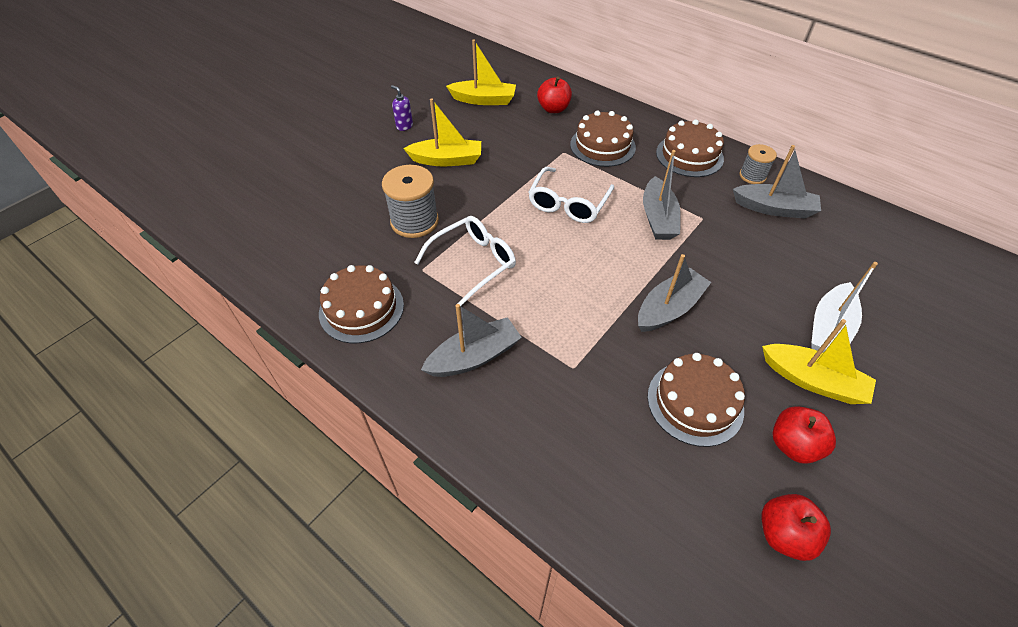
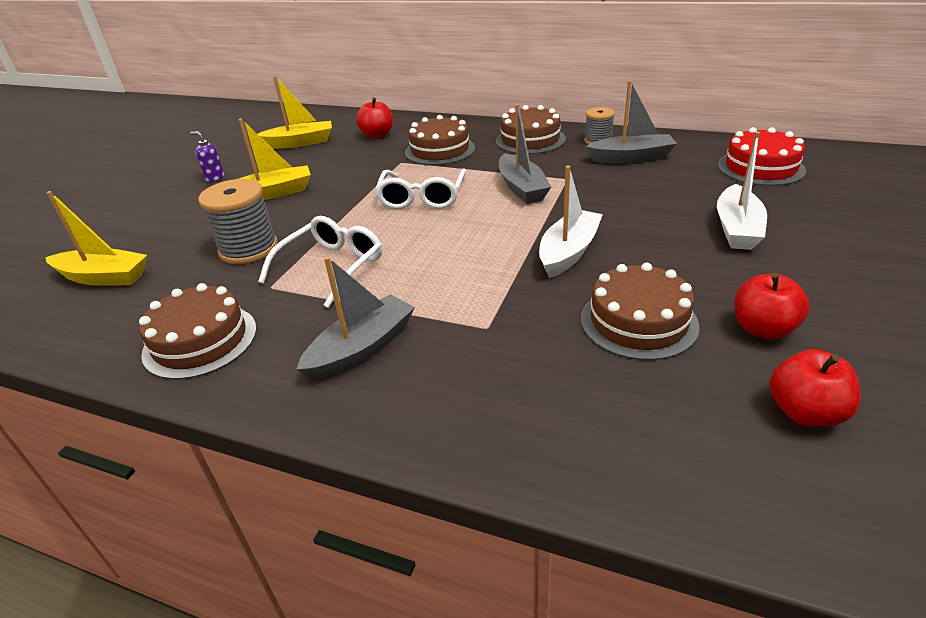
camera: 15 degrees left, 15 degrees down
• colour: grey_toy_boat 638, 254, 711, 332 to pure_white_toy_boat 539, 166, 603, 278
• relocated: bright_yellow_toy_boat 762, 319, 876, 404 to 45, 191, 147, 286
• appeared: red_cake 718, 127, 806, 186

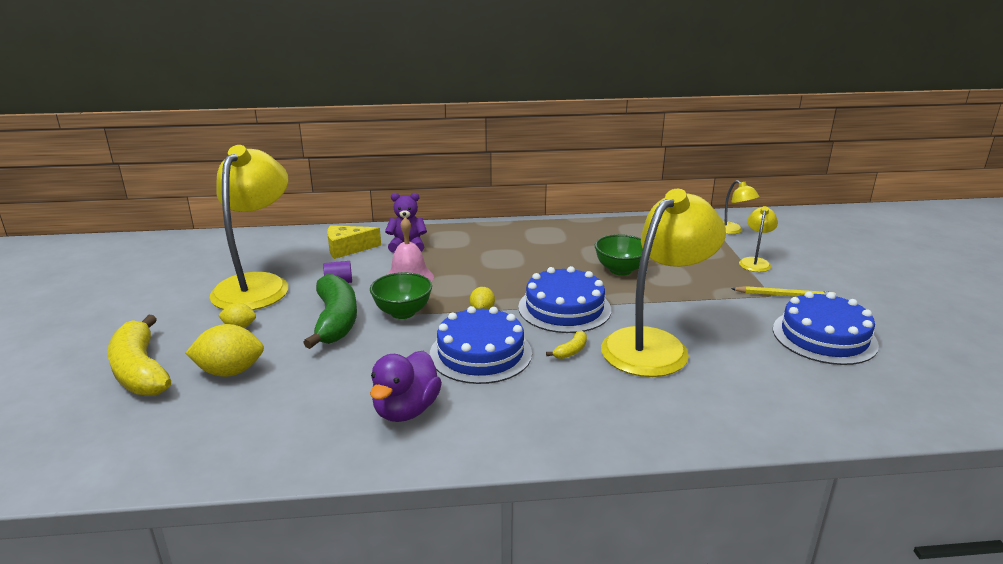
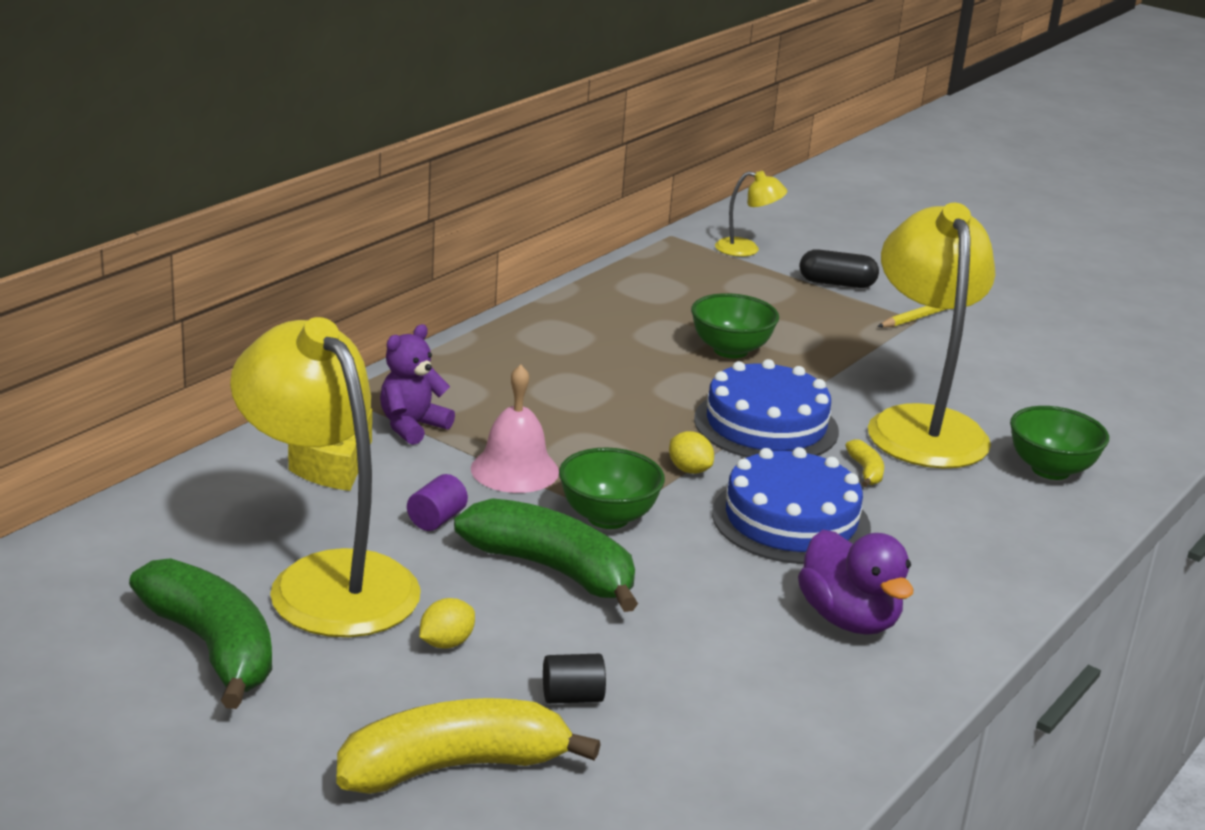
camera: 50 degrees left, 0 degrees up
• exchanged: bright_yellow_reading_lamp 739, 206, 778, 272 to black_pill 800, 249, 879, 288
• missing: blue_cake 773, 291, 879, 365
• spun: bright_yellow_toy_banana 107, 315, 171, 396 = 337, 698, 601, 794 150 degrees clockwise
• exchanged: bright_yellow_toy_lemon 186, 324, 264, 377 to black_cylinder_shape 543, 653, 606, 704
• appeared: emerald_serving_bowl 1010, 406, 1109, 480
• appeared: emerald_toy_banana 129, 558, 272, 709

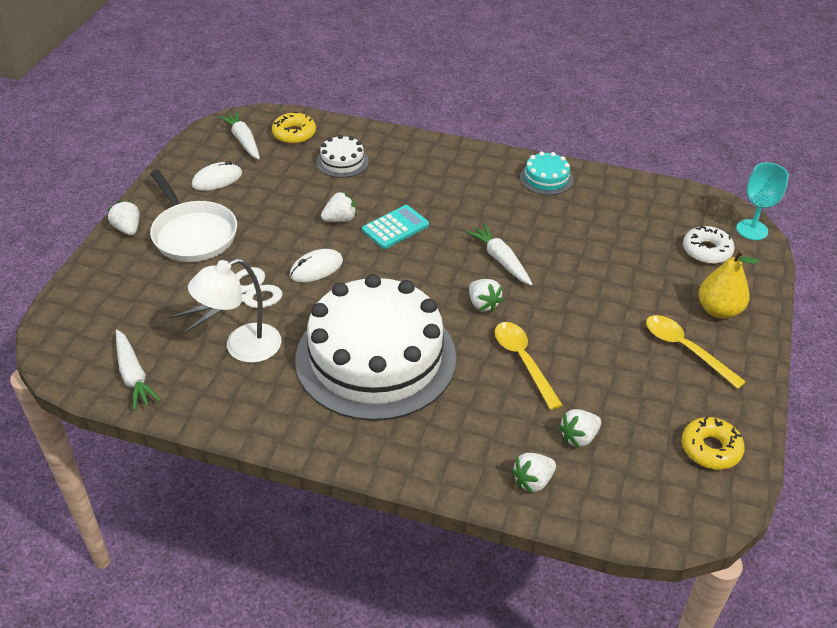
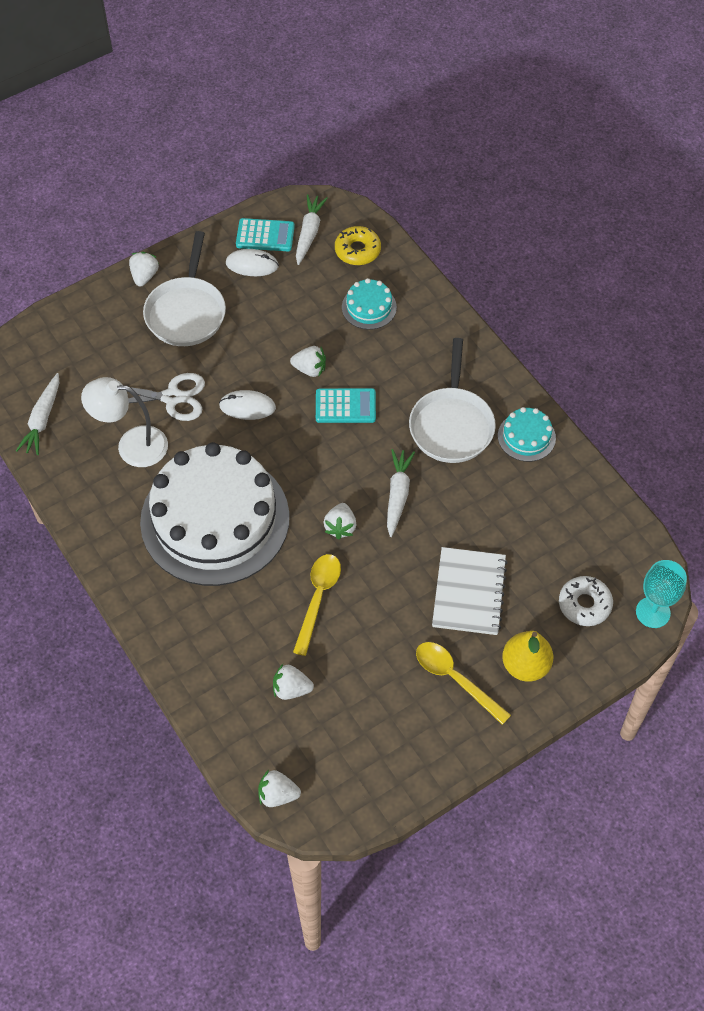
camera: 40 degrees right, 15 degrees up
• colour: pure_white_cake 316, 135, 369, 178 to turquoise_cake 342, 278, 397, 330
• spun: bright_yellow_teaspoon 646, 315, 746, 389 = 416, 642, 511, 725 45 degrees counterclockwise
• missing: bright_yellow_doughnut 682, 417, 745, 469
• relocated: pure_white_strawberry 511, 453, 556, 494 to 258, 770, 301, 807
• appeared: turquoise_adding_machine 236, 218, 295, 251
• appeared: pure_white_pan 409, 338, 496, 463
• appeared: pure_white_notebook 432, 547, 508, 635

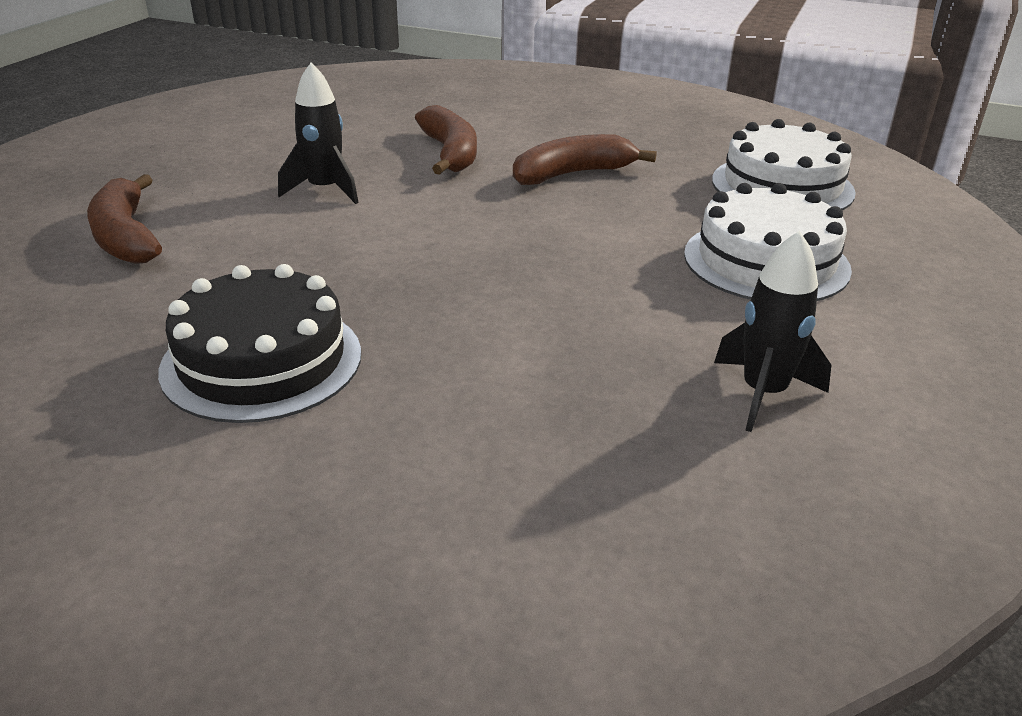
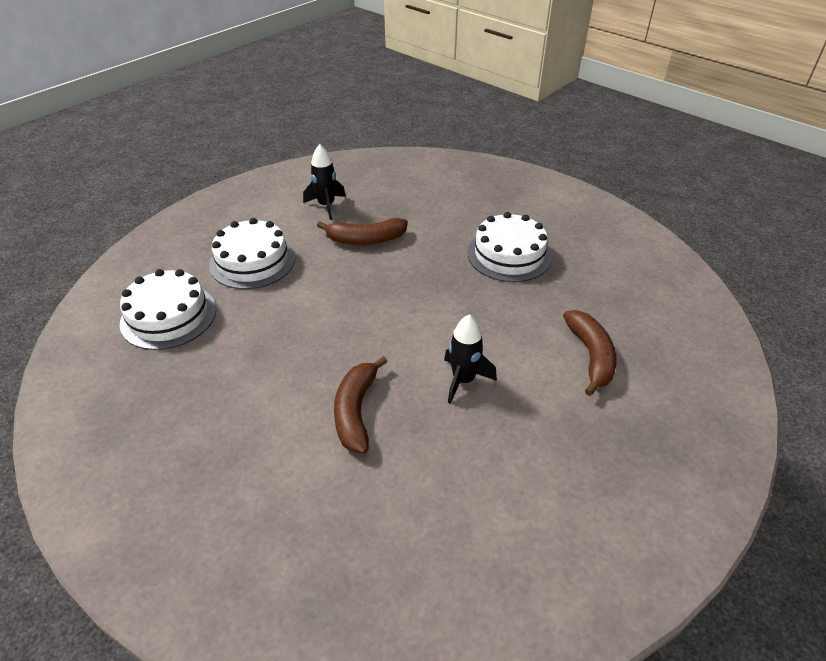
camera: 160 degrees left, 10 degrees up
• relocated: dark_brown_toy_banana 513, 134, 657, 185 to 317, 218, 408, 245
• colour: black_cake 158, 264, 361, 423 to pure_white_cake 468, 212, 552, 282

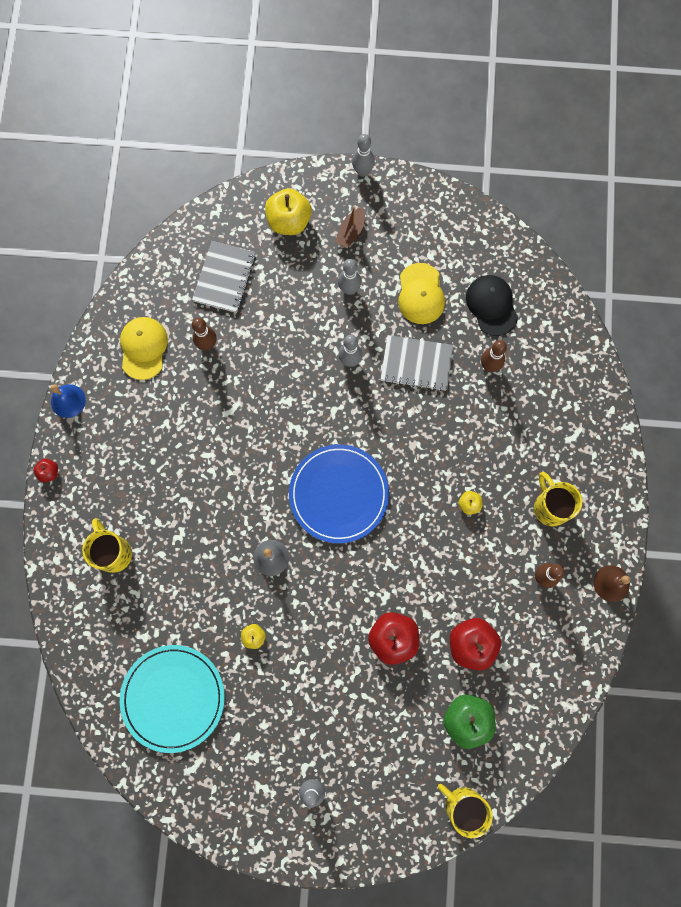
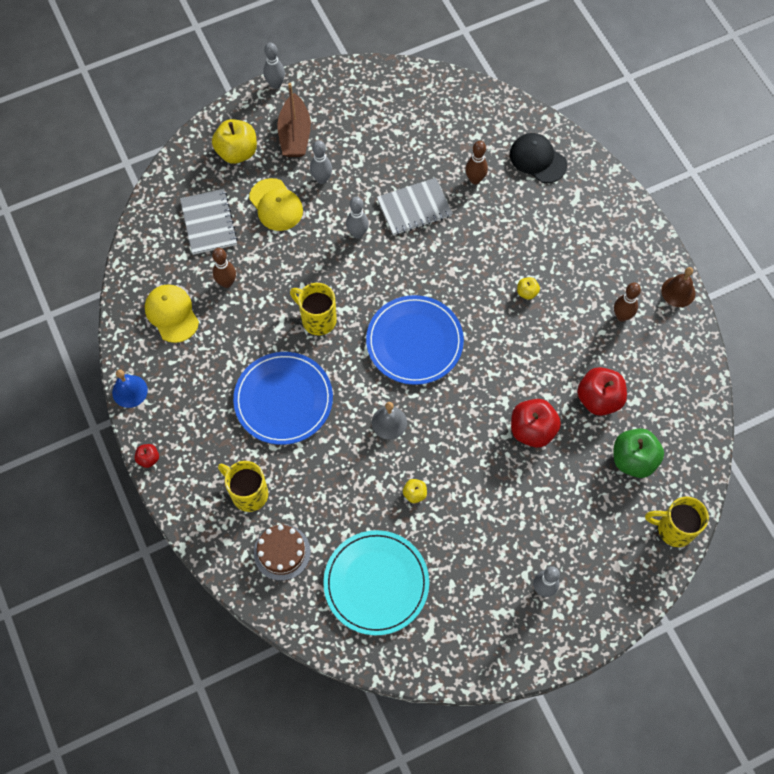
camera: 30 degrees left, 10 degrees down
• size: dark_brown_toy_boat 335, 206, 365, 248 = 277, 83, 311, 157 x1.64
• relocated: bright_yellow_peaked_cap 398, 263, 445, 324 to 249, 178, 303, 231
• relocated: black_peaked_cap 466, 275, 518, 336 to 510, 133, 567, 183
• relocated: bright_yellow_mug 534, 472, 582, 527 to 290, 283, 337, 335
• appeared: blue_dinner_plate 233, 352, 333, 445
• appeared: dark_brown_cake 254, 525, 311, 581

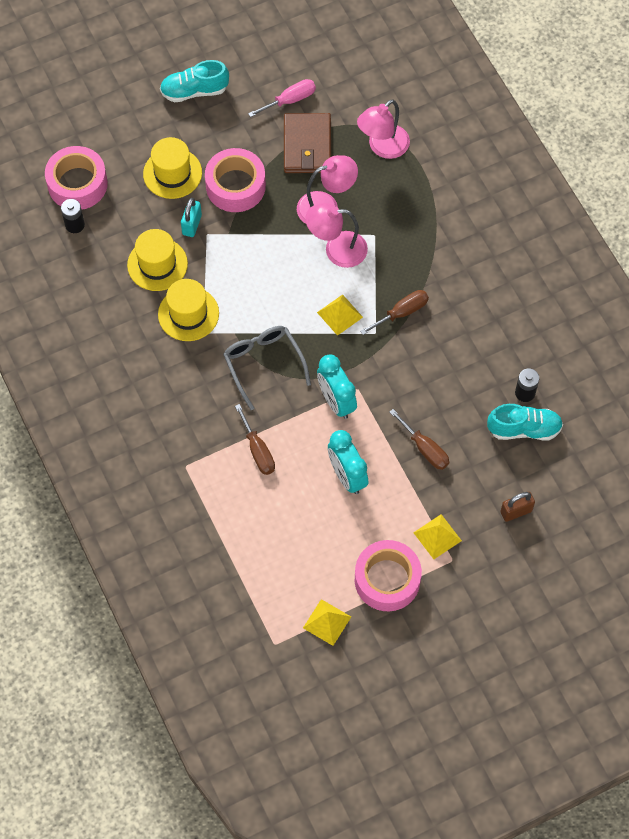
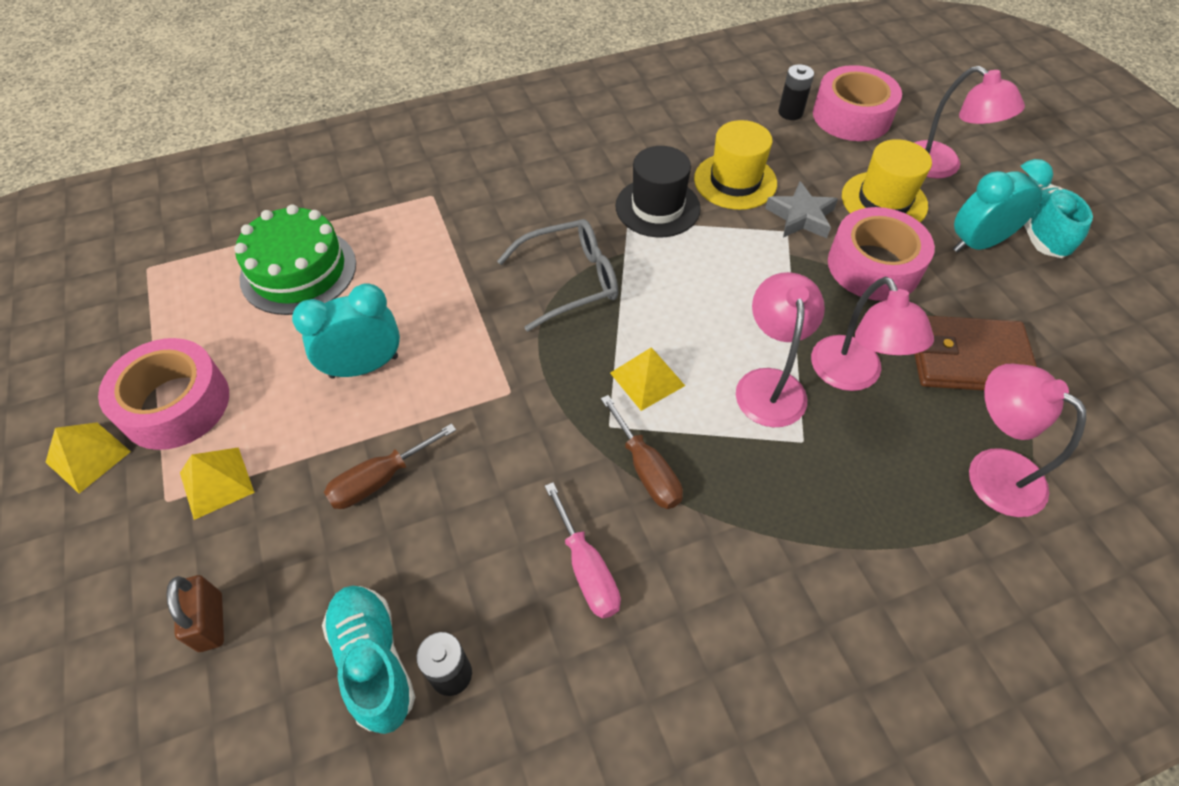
camera: 95 degrees right, 10 degrees down
• relocated: rose-pink_flat_screwdriver 248, 79, 316, 117 to 545, 482, 621, 619
• exchanged: turquoise_small_lock 181, 198, 202, 237 to grey_star_shape 765, 181, 838, 238
• colour: bright_yellow_tall_hat 158, 279, 219, 341 to black_tall_hat 615, 146, 701, 238
• relocated: turquoise_alarm_clock 317, 354, 357, 419 to 953, 159, 1053, 253
• missing: dark_brown_flat_screwdriver 235, 404, 275, 475
• spun: turquoise_sneaker 487, 404, 563, 440 = 322, 586, 415, 734 150 degrees clockwise
• relocated: bright_yellow_pyramid_shape 303, 599, 351, 646 to 45, 422, 131, 494
• appeared: rose-pink_reading_lamp 914, 66, 1025, 179
• appeared: emerald_cake 234, 204, 356, 315

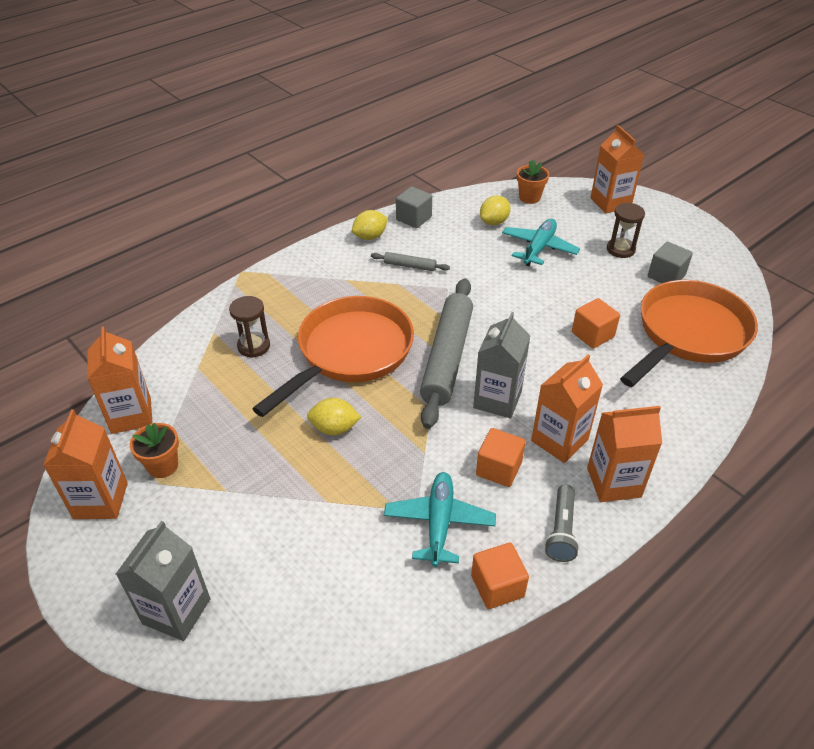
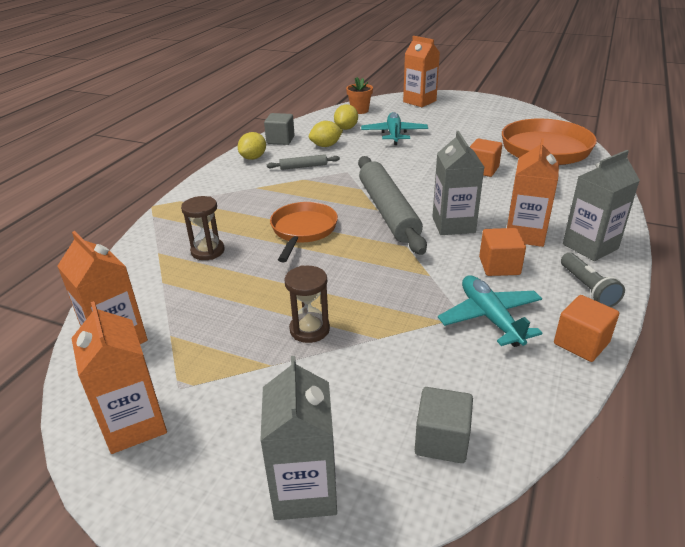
camera: 25 degrees left, 10 degrees down
• relocated: dark_brown_sand_timer 607, 203, 645, 258 to 284, 265, 330, 343
• relocated: grey_solid_cube 648, 242, 693, 283 to 415, 387, 473, 463
• size: orange_pan 252, 296, 414, 417 = 270, 202, 338, 262 x0.61
• relocated: bright_yellow_toy_lemon 307, 398, 361, 435 to 309, 121, 343, 147
• colour: orange_milk_carton 587, 406, 662, 502 to grey_milk_carton 563, 150, 640, 261
• missing: orange_potted_plant 130, 423, 179, 478

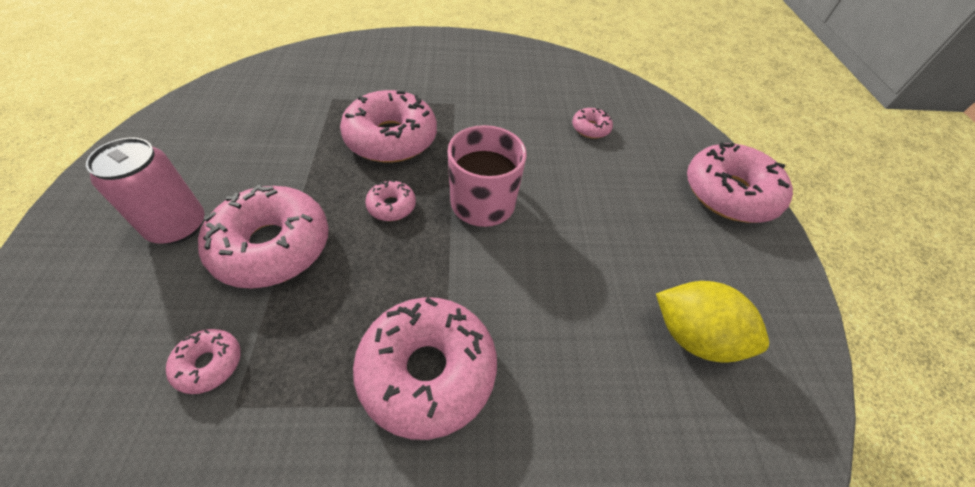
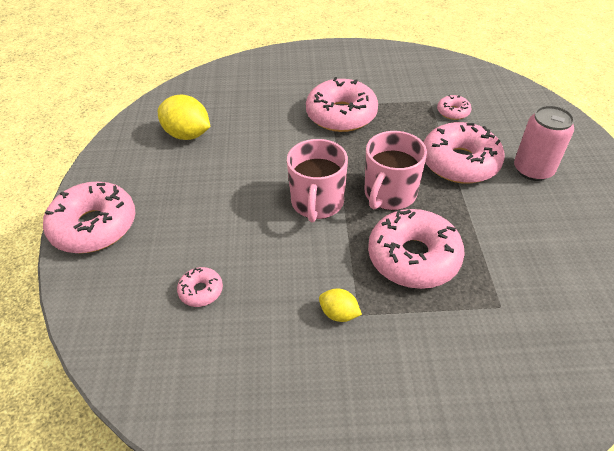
camera: 175 degrees left, 5 degrees down
• exchanged: rose-pink_doughnut 365, 179, 416, 221 to rose-pink_mug 364, 131, 427, 210
• appeared: bright_yellow_toy_lemon 319, 289, 362, 322

